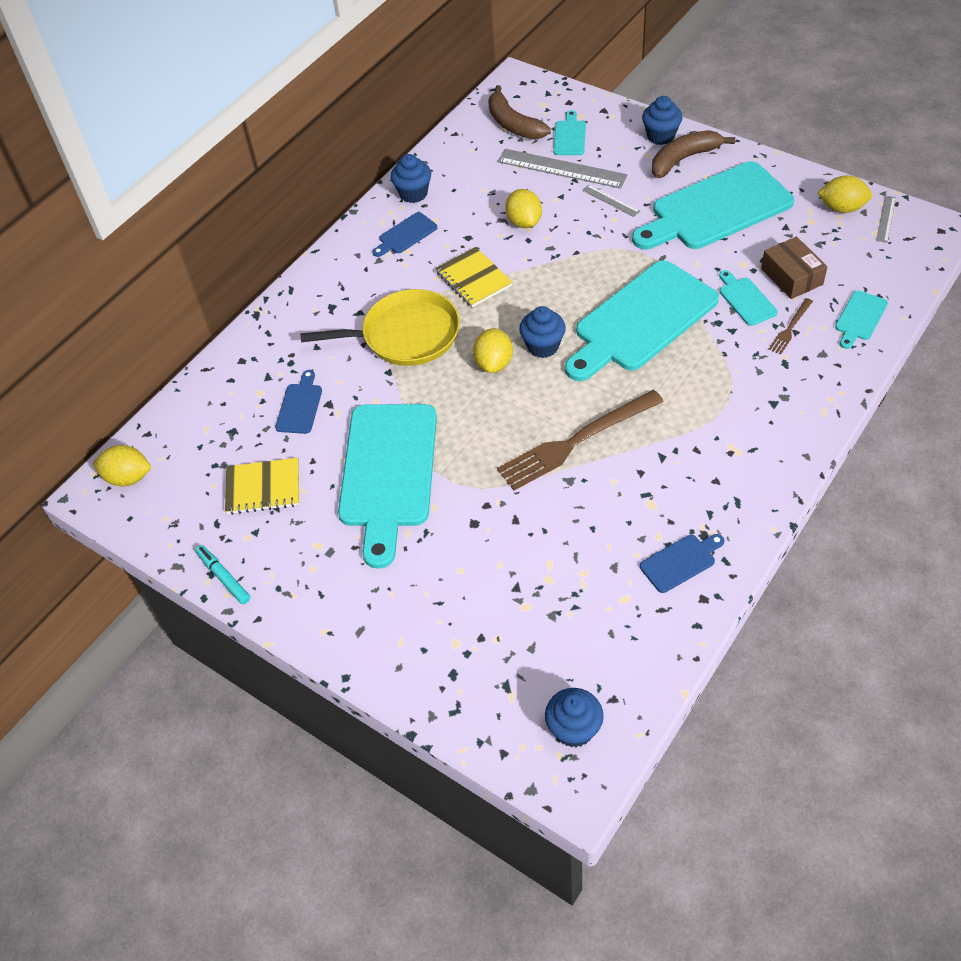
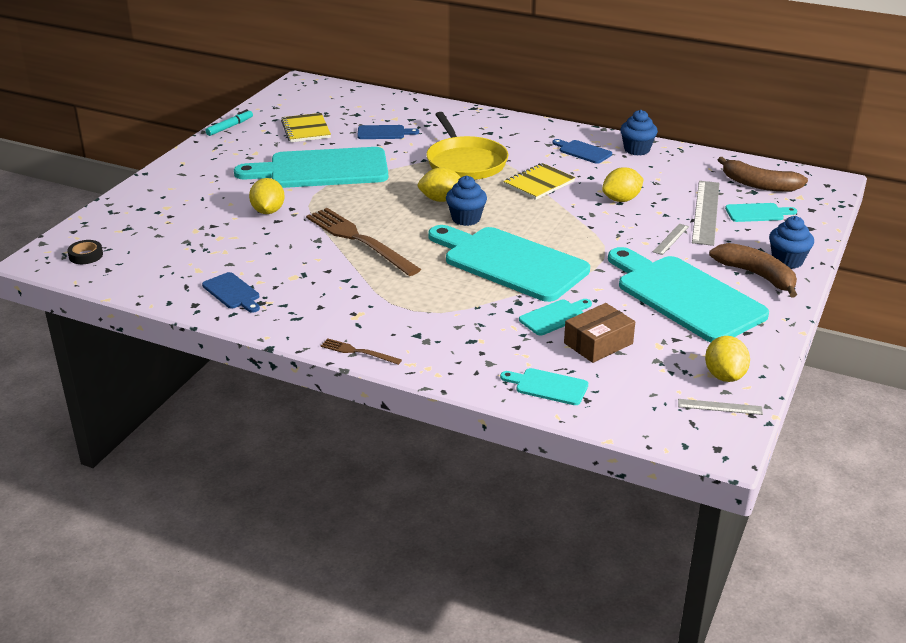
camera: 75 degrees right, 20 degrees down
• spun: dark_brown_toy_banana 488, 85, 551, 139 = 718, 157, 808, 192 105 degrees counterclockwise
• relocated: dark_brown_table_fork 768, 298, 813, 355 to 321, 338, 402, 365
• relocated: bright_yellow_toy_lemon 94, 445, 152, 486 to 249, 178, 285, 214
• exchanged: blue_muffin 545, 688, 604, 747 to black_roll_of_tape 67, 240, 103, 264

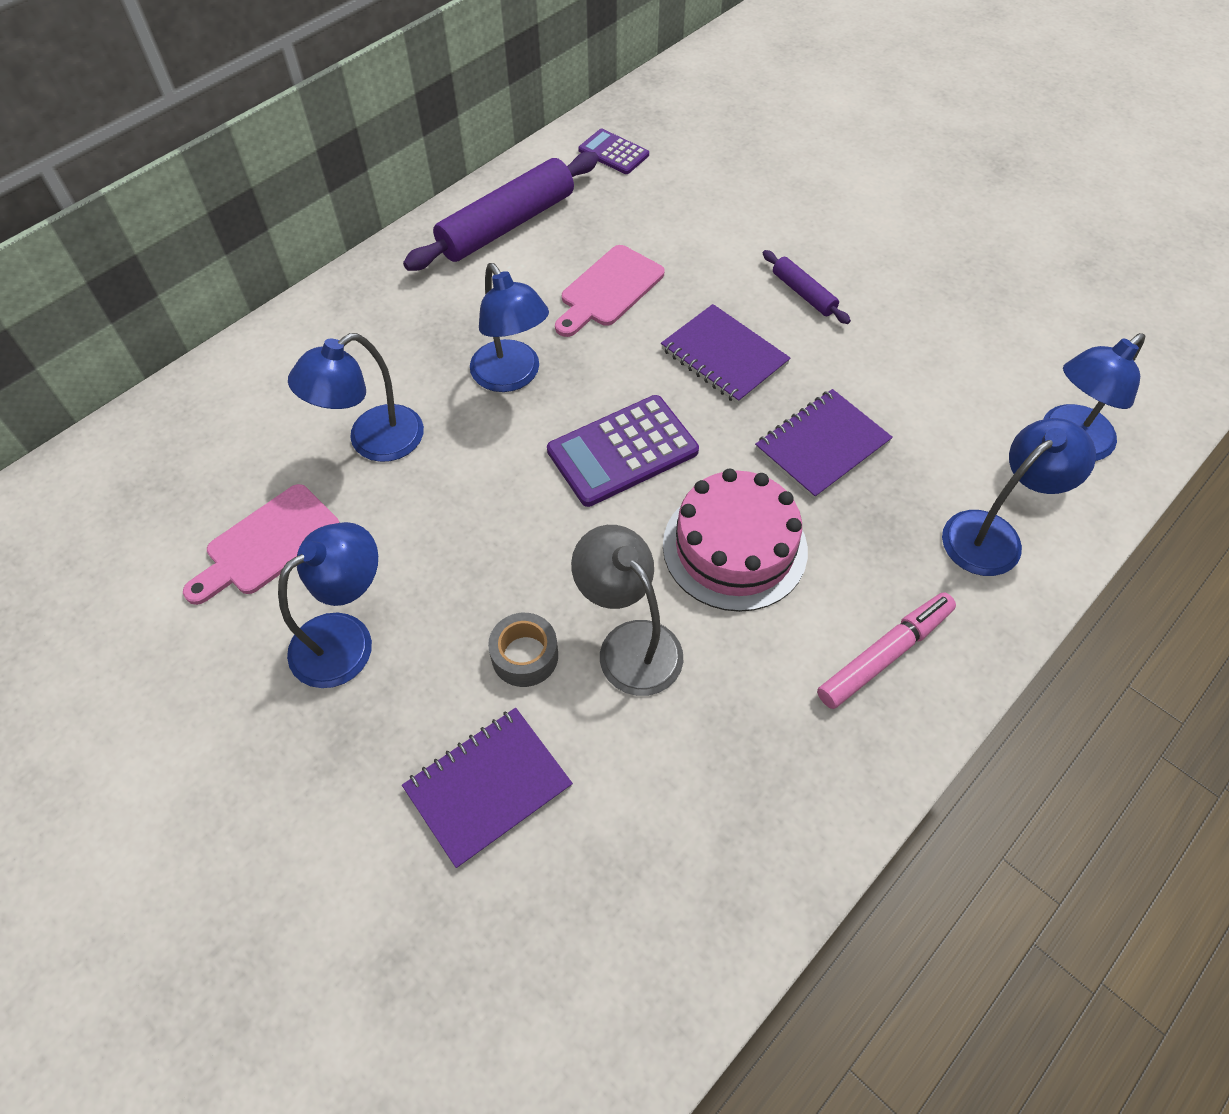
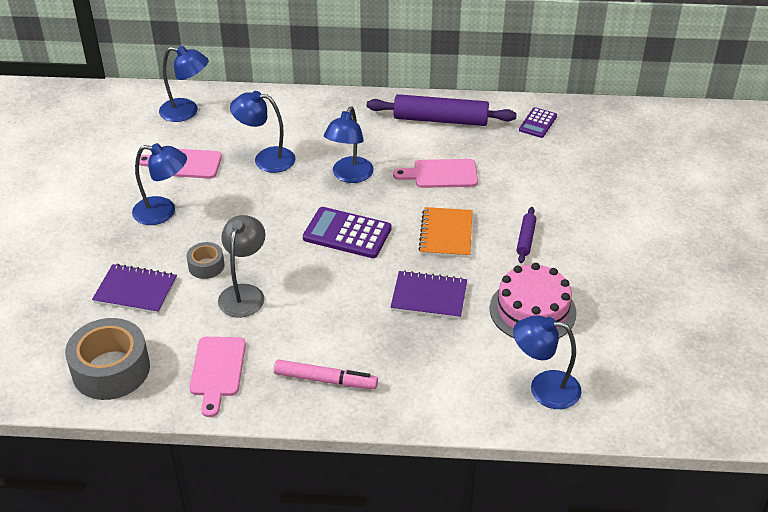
camera: 50 degrees right, 15 degrees down
• spun: purple_adding_machine 579, 129, 649, 174 = 519, 107, 557, 138 150 degrees counterclockwise
• colour: purple_notebook 661, 304, 791, 404 to orange_notebook 418, 207, 473, 258
• relocated: blue_reading_lamp 942, 418, 1096, 576 to 159, 46, 209, 122
• relocated: rose-pink_cake 663, 469, 808, 612 to 490, 263, 577, 338
• appeared: grey_roll_of_tape 65, 318, 150, 400
• appeared: rose-pink_bread_board 190, 337, 246, 417

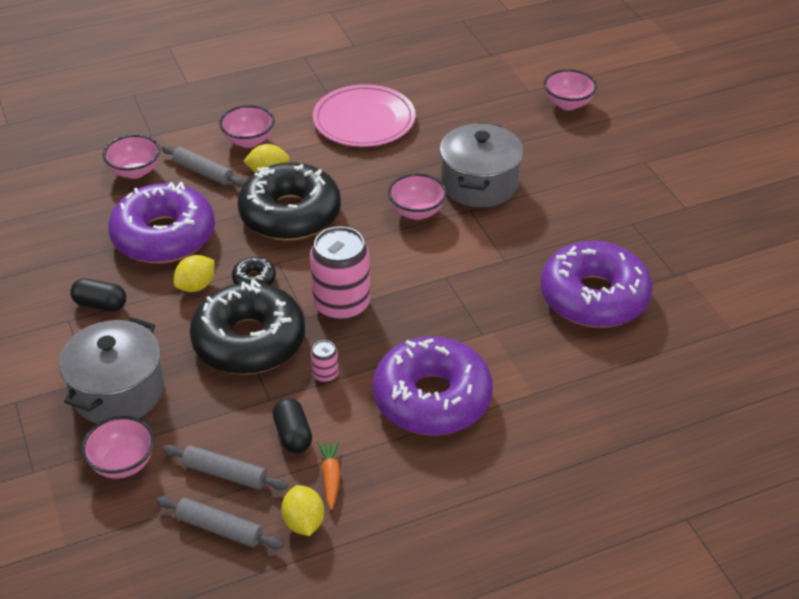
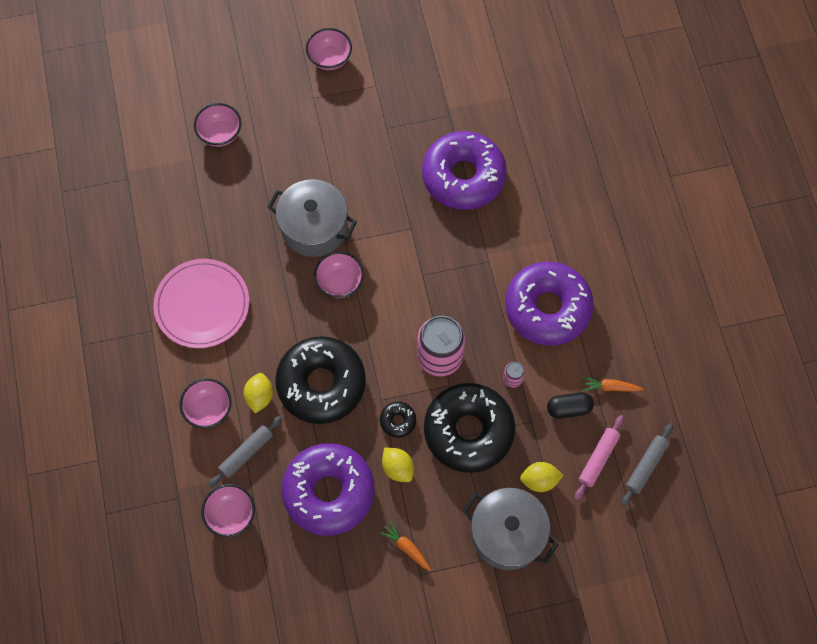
camera: 80 degrees left, 25 degrees up
• exchanged: black_pill 70, 278, 126, 312 to orange_carrot 379, 521, 431, 571
• relocated: rose-pink_serving_bowl 81, 416, 155, 479 to 306, 28, 352, 70
• colour: grey_pastry_roller 162, 445, 288, 490 to rose-pink_pastry_roller 575, 415, 624, 500
• relocated: bright_yellow_toy_lemon 281, 485, 324, 536 to 520, 462, 563, 492

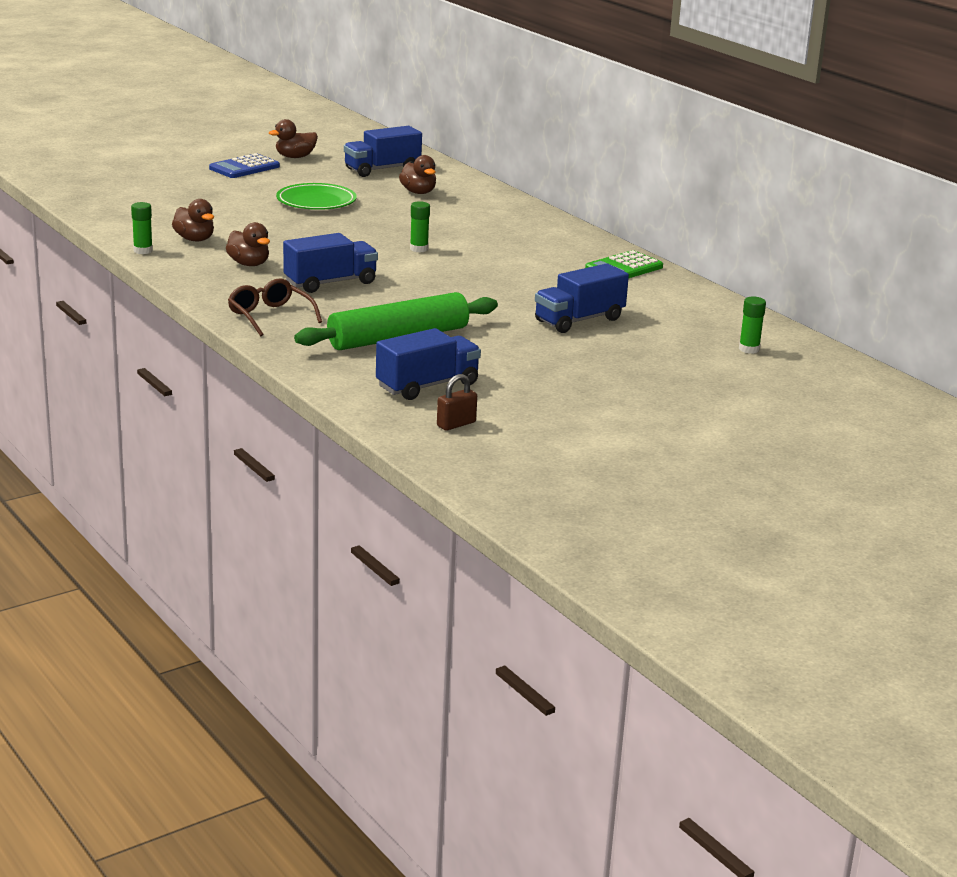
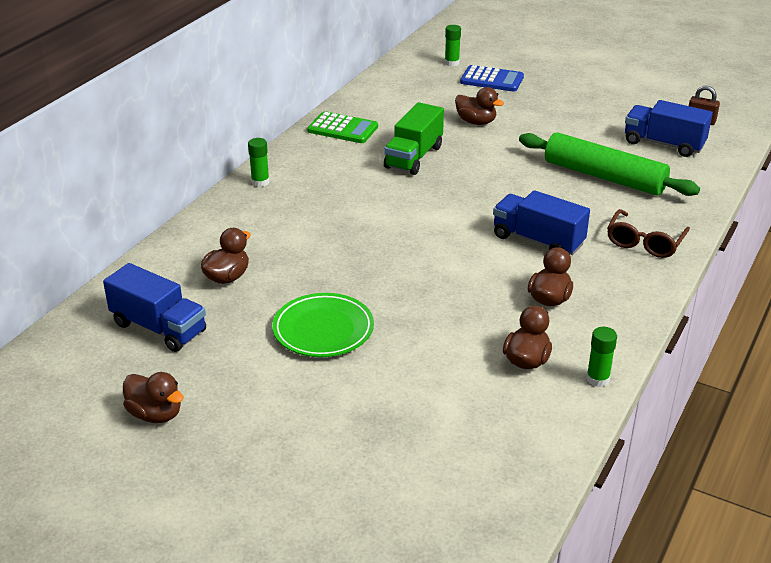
camera: 115 degrees left, 10 degrees up
• relocated: blue_adding_machine 209, 153, 280, 178 to 460, 65, 524, 92
• relocated: emerald_glue 410, 201, 430, 252 to 248, 138, 269, 187
• exchanged: blue_lorry 535, 263, 629, 333 to dark_brown_rubber_duck 455, 87, 504, 125
• appeared: emerald_lorry 384, 102, 444, 175

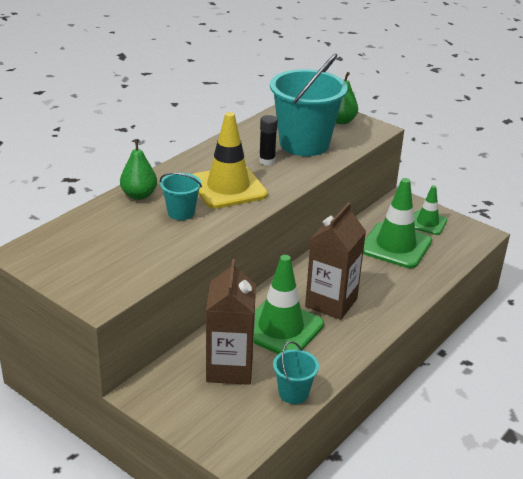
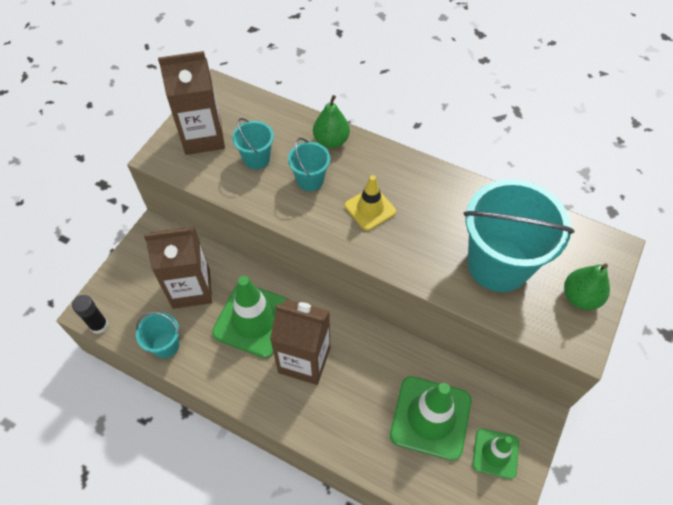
camera: 80 degrees right, 25 degrees up
• size: bright_yellow_safety_cone 193, 112, 268, 209 = 345, 175, 396, 231 x0.58
• relocated: black_glue 259, 115, 278, 165 to 72, 295, 108, 334
• appeared: dark_brown_milk_carton 158, 51, 225, 155
• appeared: turquoise_sand_bucket 232, 118, 274, 169

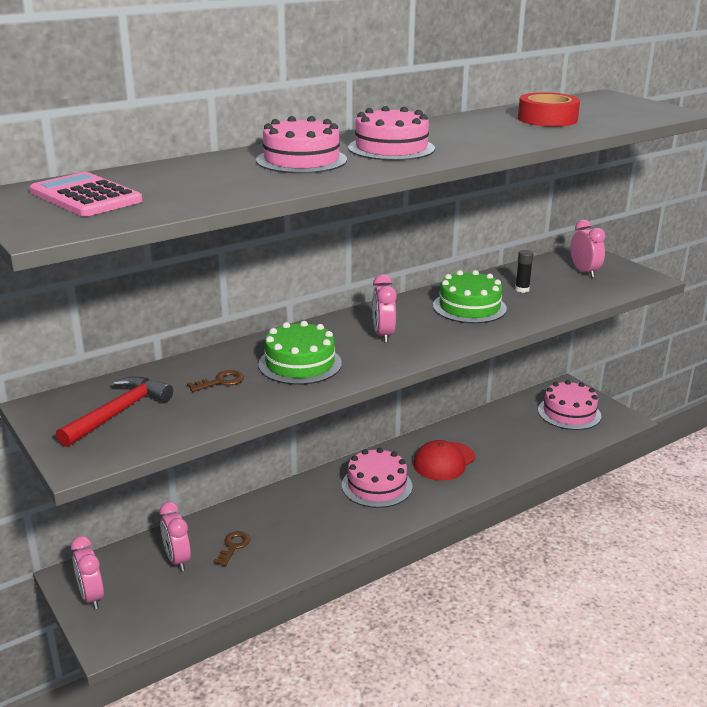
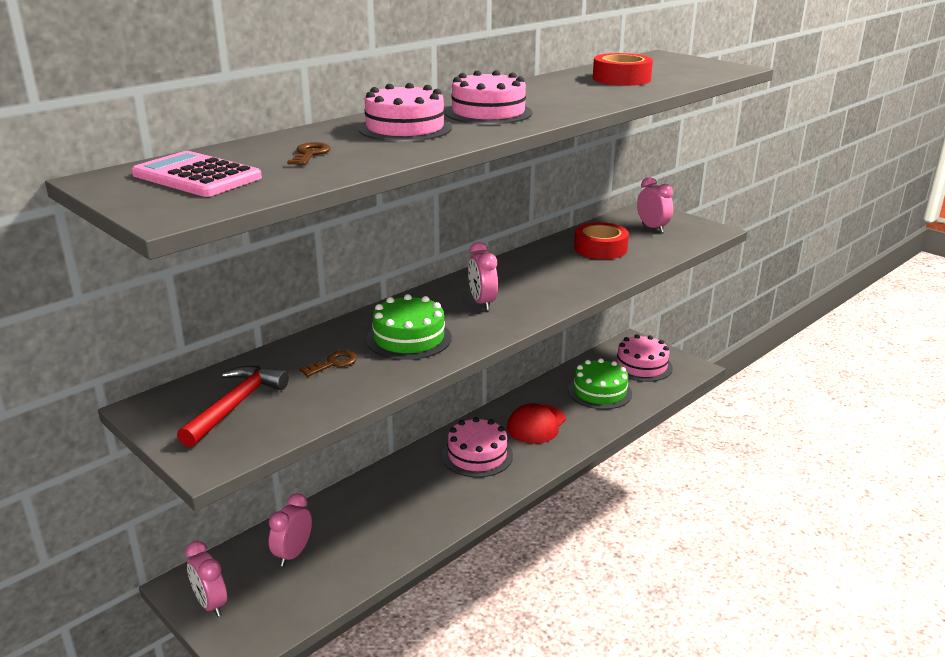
camera: 10 degrees left, 0 degrees up
• exchanged: black_glue 515, 250, 533, 293 to red_roll_of_tape 574, 222, 629, 259
• relocated: emerald_cake 433, 270, 507, 323 to 568, 358, 632, 409
• spun: rose-pink_alarm_clock 160, 502, 191, 571 = 269, 493, 312, 566 60 degrees clockwise
• relocated: dark_brown_door_key 213, 531, 250, 566 to 287, 142, 331, 165

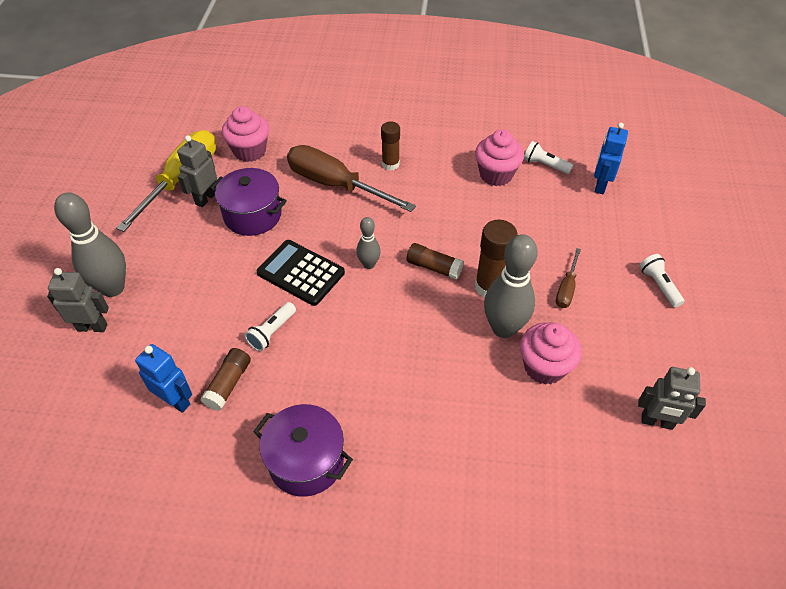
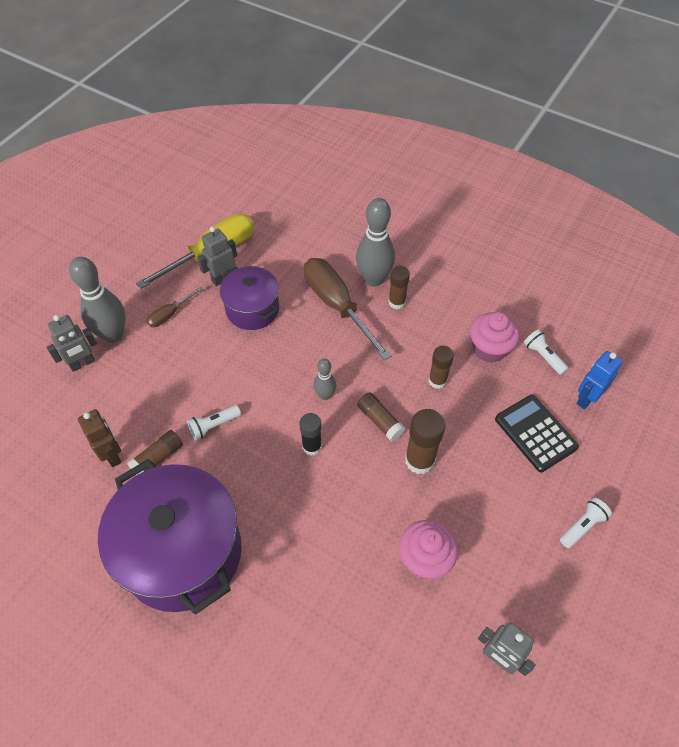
camera: 25 degrees right, 5 degrees up
• missing: rose-pink_muffin 222, 106, 269, 162
• relocated: grey_skittle 484, 234, 538, 338 to 356, 198, 395, 287
• relocated: black_adding_machine 257, 240, 345, 306 to 495, 395, 579, 472
• relocated: dark_brown_flat_screwdriver 556, 248, 581, 308 to 146, 286, 204, 327
• spun: pure_white_flashlight 639, 254, 684, 308 = 560, 498, 612, 548 45 degrees clockwise
• spun: grey_robot 47, 268, 109, 332 = 47, 315, 97, 372 120 degrees clockwise
• colour: blue_robot 135, 344, 192, 413 to dark_brown_robot 78, 409, 122, 467
• size: purple_cooking_pot 253, 404, 353, 497 = 98, 459, 242, 615 x1.80
• appeared: dark_brown_glue 428, 346, 454, 389
• appeared: black_glue 300, 413, 322, 455

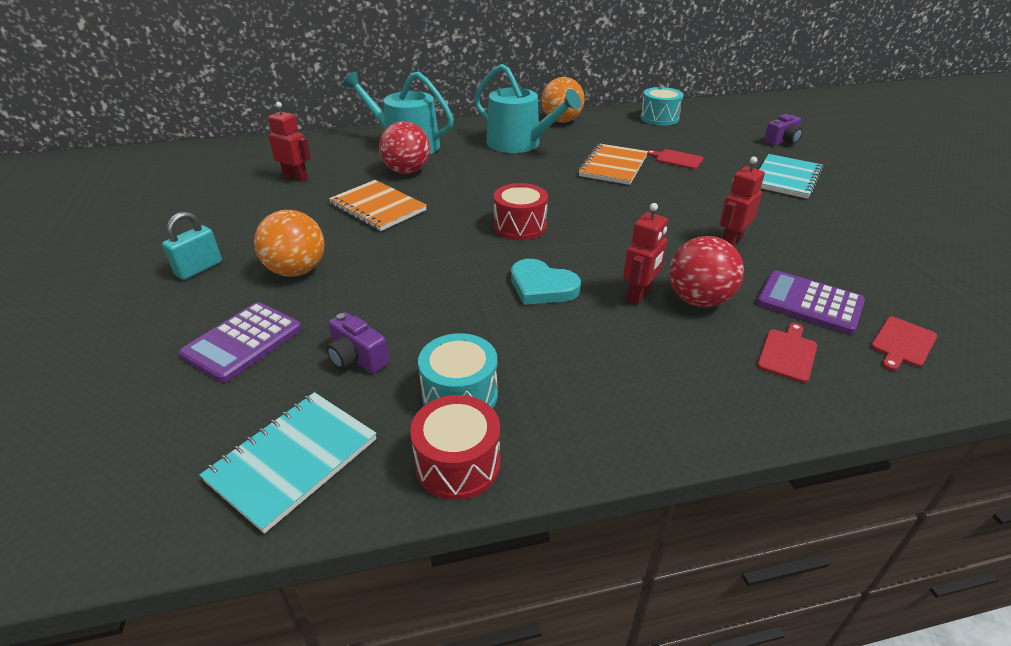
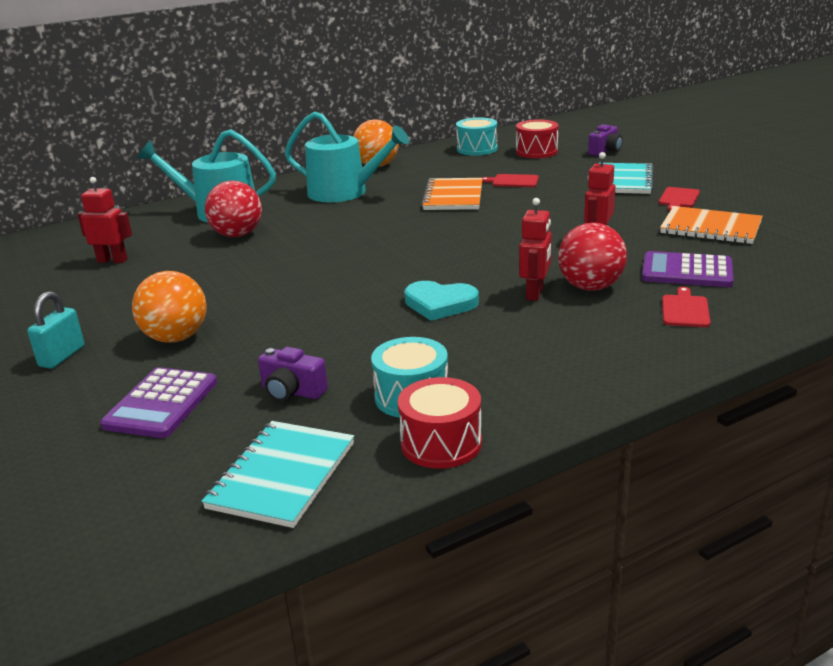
camera: 15 degrees left, 10 degrees down
• relocated: orange_notebook 329, 180, 427, 231 to 660, 206, 763, 244
• relocated: red_snare_drum 494, 183, 548, 240 to 516, 119, 559, 158
• relocated: red_bread_board 871, 317, 937, 371 to 659, 187, 700, 211

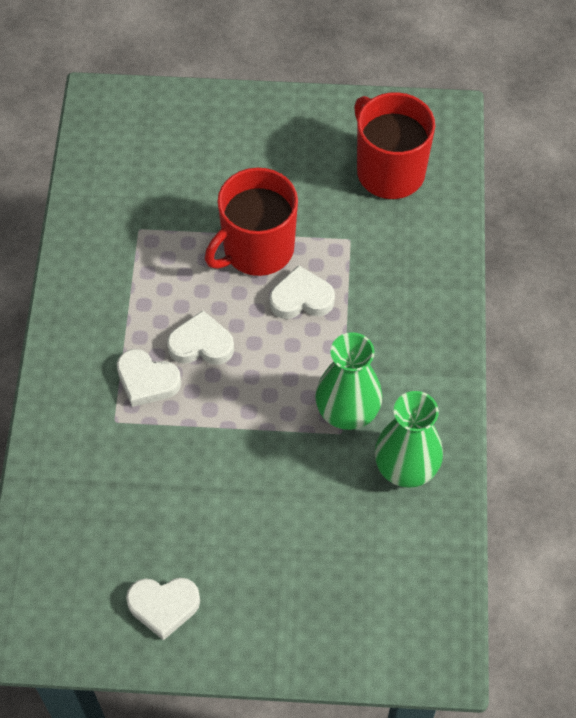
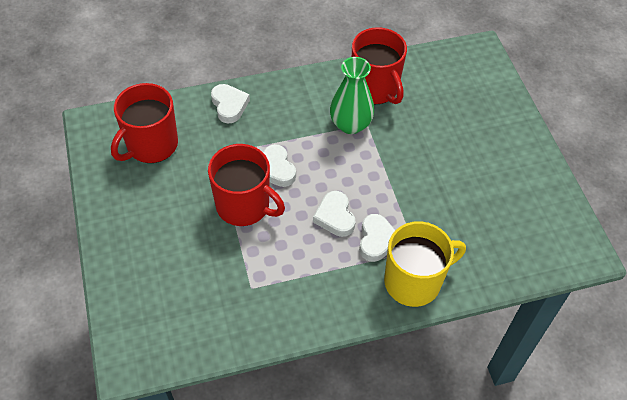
camera: 110 degrees left, 5 degrees down
• exchanged: emerald_flower_vase 375, 391, 443, 488 to red_mug 352, 27, 407, 104
• relocated: pure_white_heart 126, 578, 200, 640 to 211, 84, 250, 124
• appeared: bright_yellow_mug 384, 221, 466, 307

